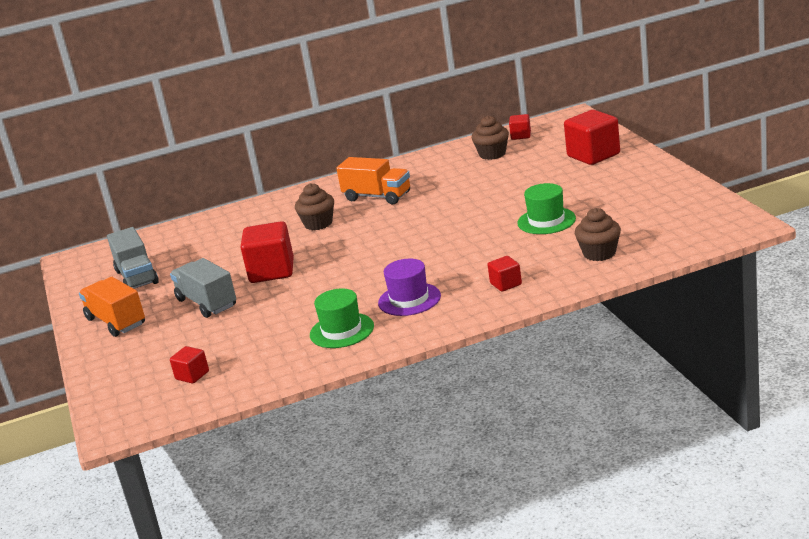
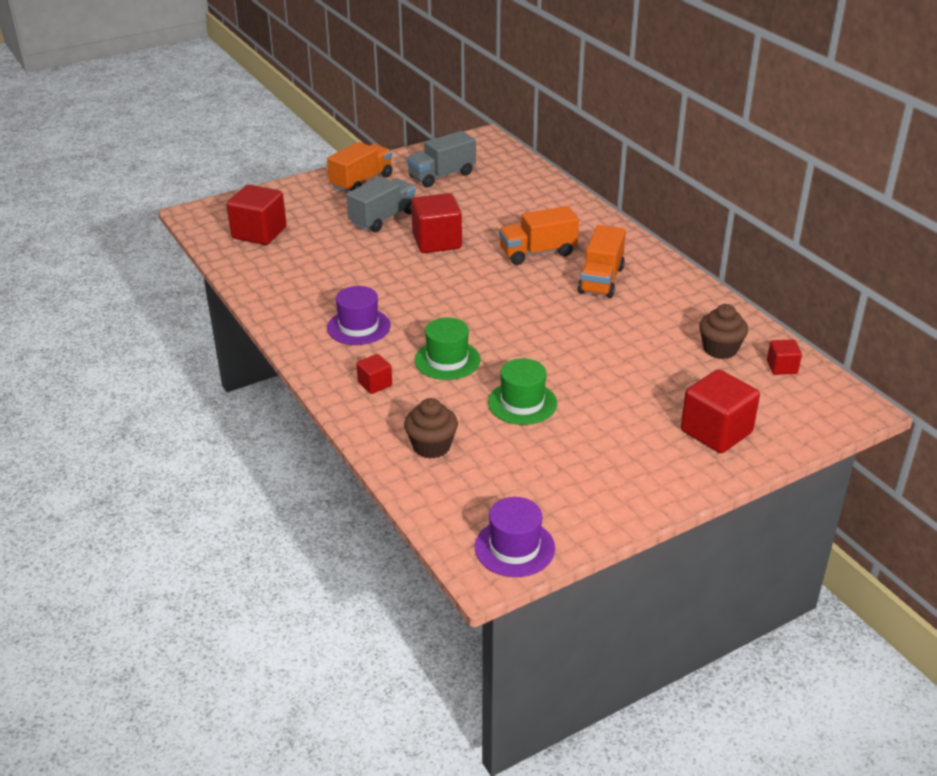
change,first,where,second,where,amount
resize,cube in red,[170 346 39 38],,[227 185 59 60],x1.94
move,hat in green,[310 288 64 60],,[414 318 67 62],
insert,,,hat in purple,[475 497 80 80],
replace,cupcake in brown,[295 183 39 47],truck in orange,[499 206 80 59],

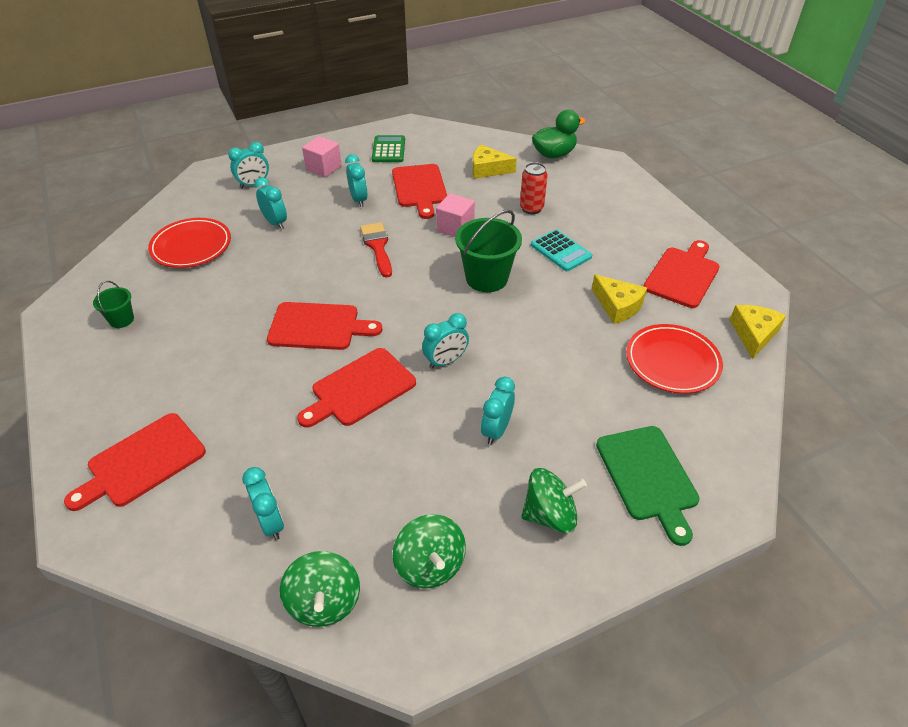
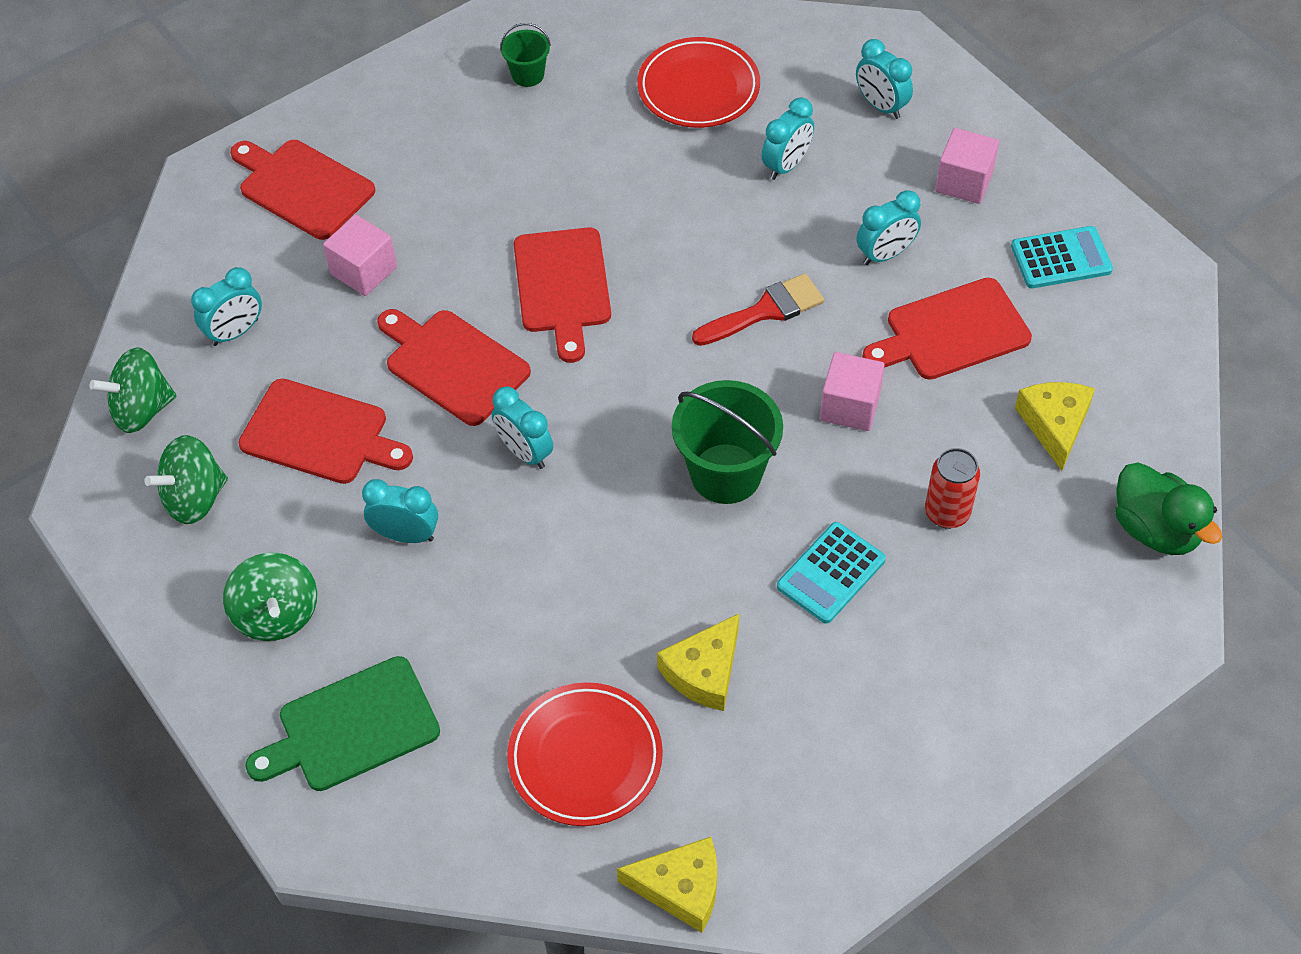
change,first,where,second,where,amount
move,cutting board in red,[643 240 77 68],,[239 379 174 105],
insert,,,cube in pink,[323 215 74 81],
recolor,calculator in green,[372 135 33 27],calculator in turquoise,[1011 226 102 62],

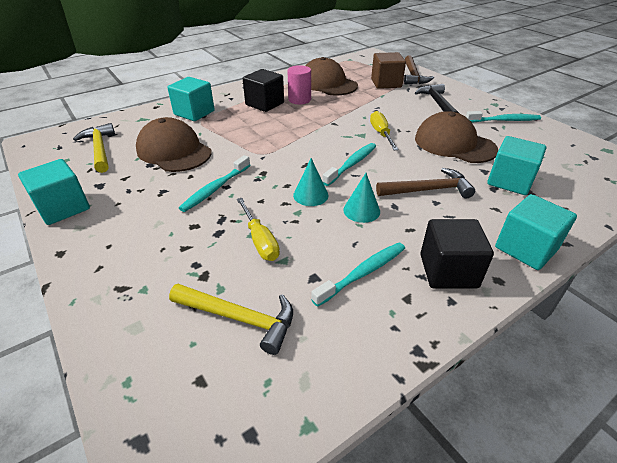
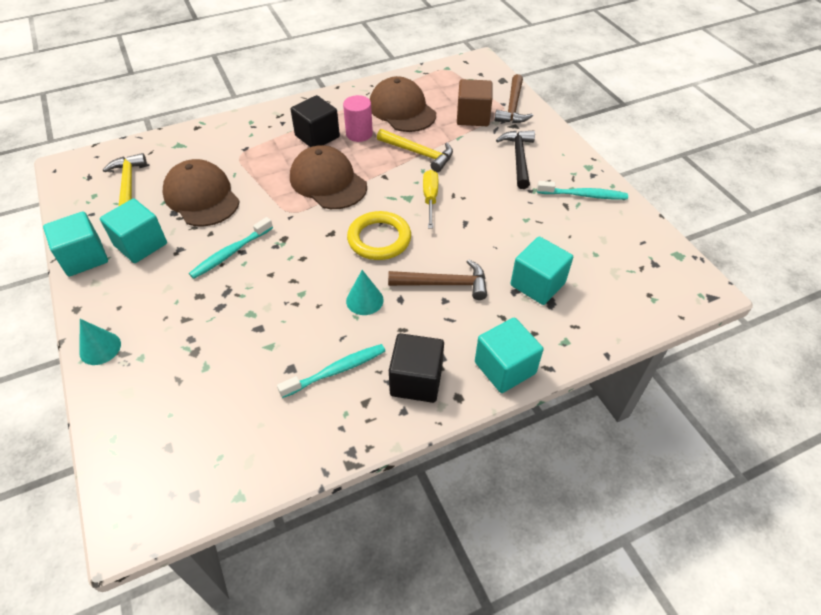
change,first,where,second,where,amount
move,cone in turquoise,[293 158 35 48],,[79 319 42 46],
move,cube in turquoise,[167 77 48 44],,[100 199 67 64],
move,cap in brown,[415 111 83 52],,[290 145 77 64],
replace,toothbrush in turquoise,[322 143 54 43],ring in yellow,[347 211 64 49],
move,hammer in yellow,[169 284 124 71],,[377 129 76 43],
delete,screwdriver in yellow,[237 198 43 63],,,

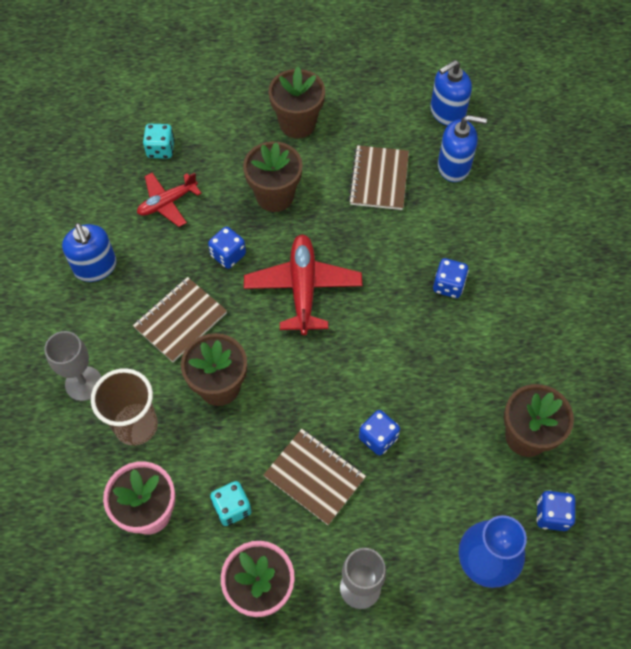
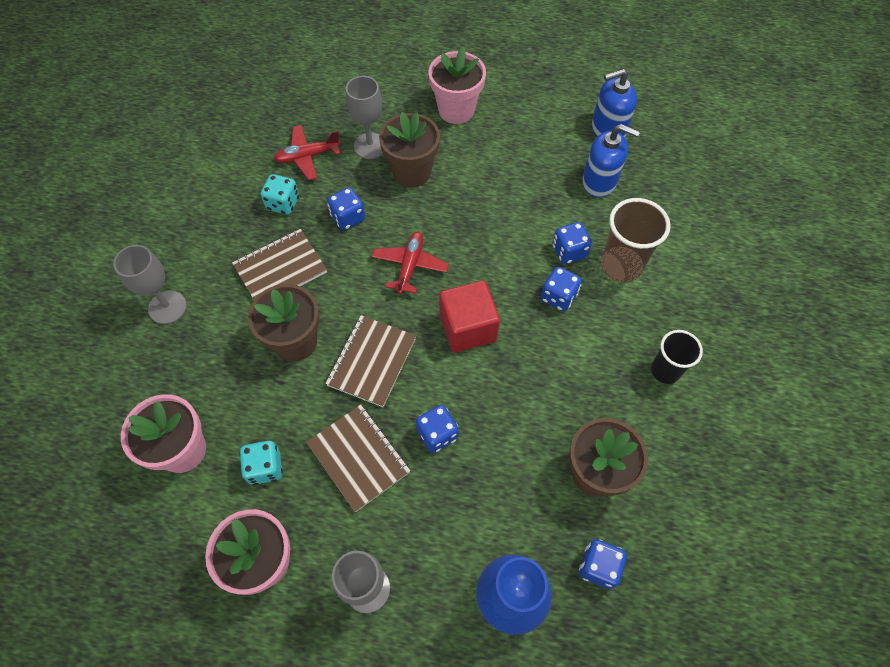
change,first,where,second,where,amount
move,dice in turquoise,[143 124 32 35],,[261 174 38 41],
move,notebook in brown,[348 145 61 65],,[325 315 91 92],
insert,,,goblet in grey,[346 76 37 83],
resize,plane in red,[244 235 118 100],,[372 232 77 62],x0.64
recolor,flower pot in brown,[269 67 56 71],flower pot in pink,[428 47 58 77],
insert,,,cube in red,[439 280 61 72],
insert,,,dice in blue,[553 222 39 42],
move,cup in brown,[91 368 67 78],,[601 198 70 84],
insert,,,cup in black,[651 330 52 54],
delete,soap dispenser in blue,[62 223 55 59],,,

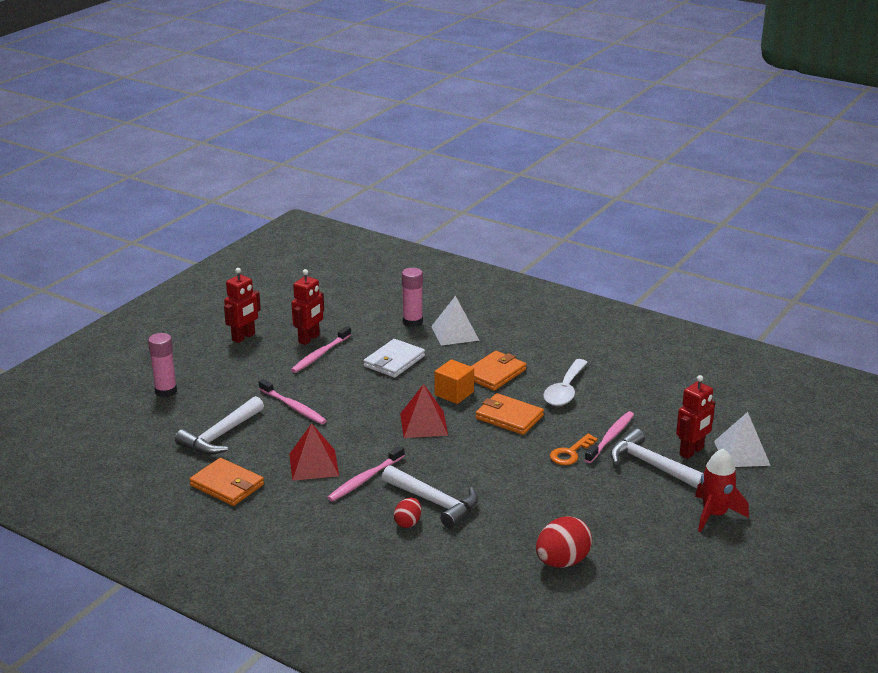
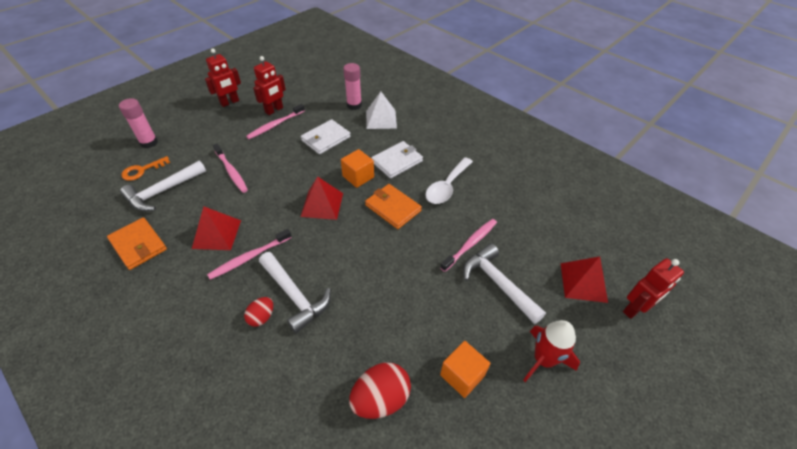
change,first,where,second,where,amount
move,key in orange,[550 434 48 31],,[121 156 49 25],
recolor,wallet in orange,[471 351 55 40],wallet in white,[371 141 52 38],
insert,,,cube in orange,[440 341 50 57],
recolor,pyramid in white,[714 412 57 55],pyramid in red,[561 256 47 47],
move,robot in red,[676 375 39 84],,[623 258 61 61],

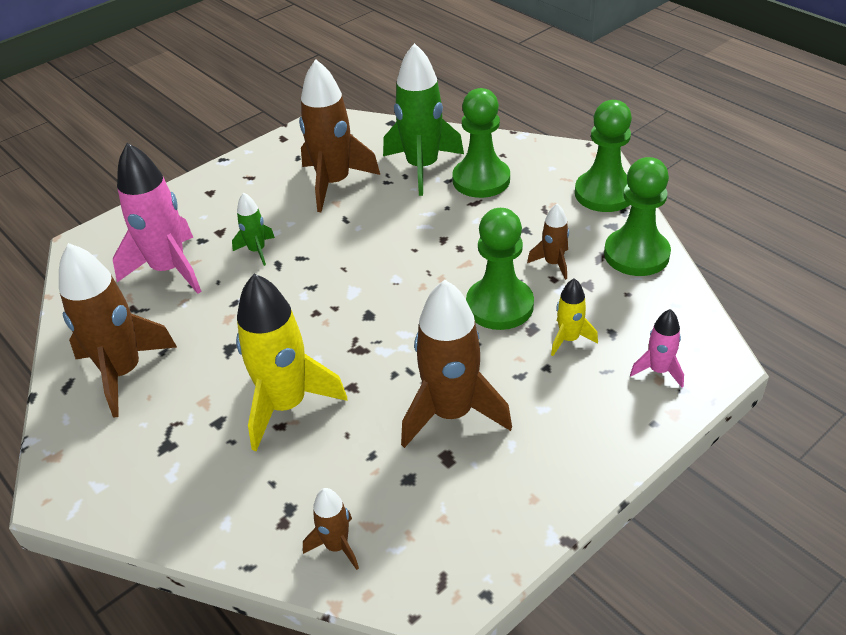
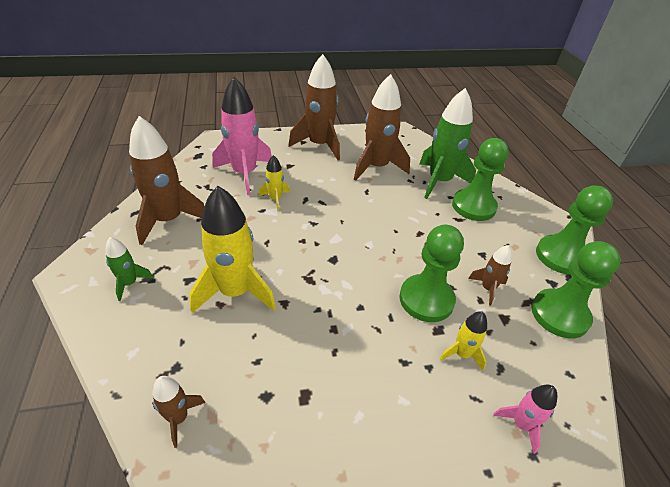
change,first,where,second,where,amount
move,rocket in green,[232 192 43 74],,[105 237 48 64],
insert,,,rocket in yellow,[259 155 31 56],
move,rocket in brown,[401 280 111 168],,[288 54 52 106],

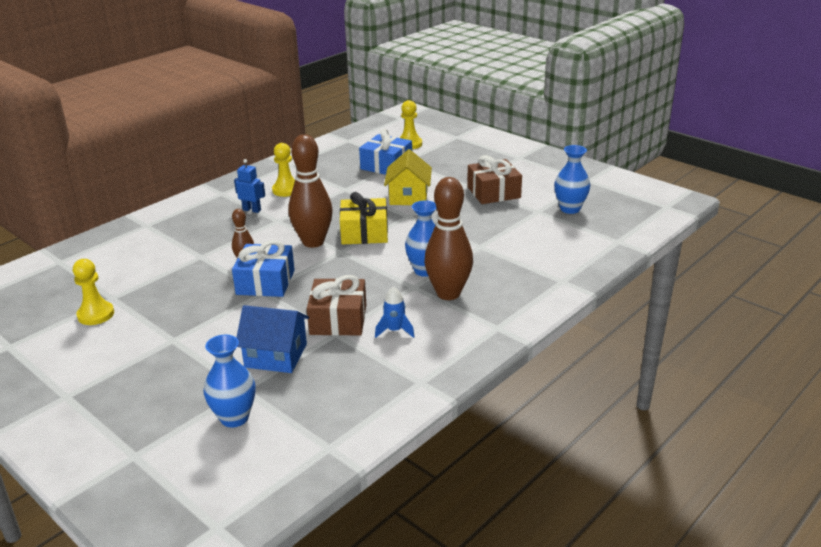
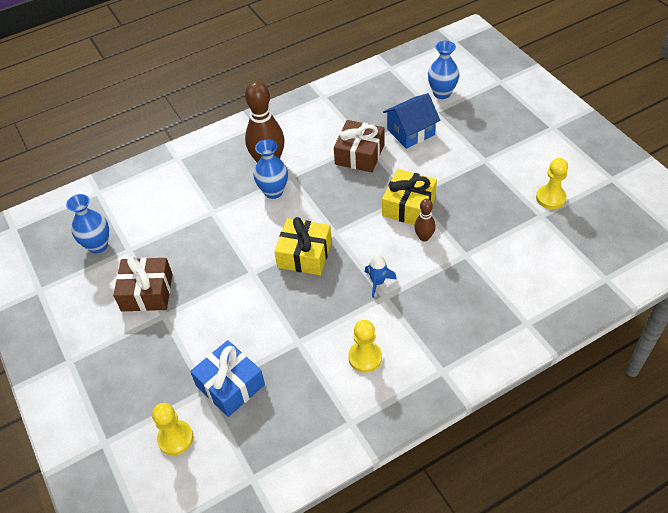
change,first,where,second,where,amount
move,rocket in blue,[375 287 40 51],,[365 255 32 43],
recolor,gift in blue,[232 240 63 57],gift in yellow,[382 169 55 56],
rotate,house in blue,[236 305 73 68],,[383 93 57 56],60 degrees counterclockwise
delete,robot in blue,[234 159 31 54],,,
delete,bowling pin in brown,[288 134 45 114],,,
delete,house in yellow,[384 149 48 56],,,

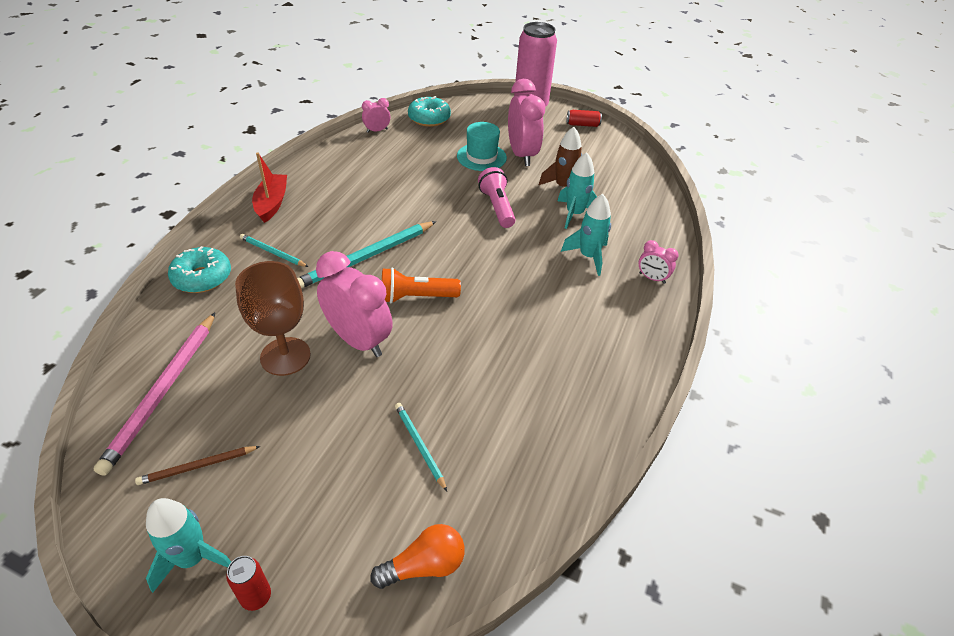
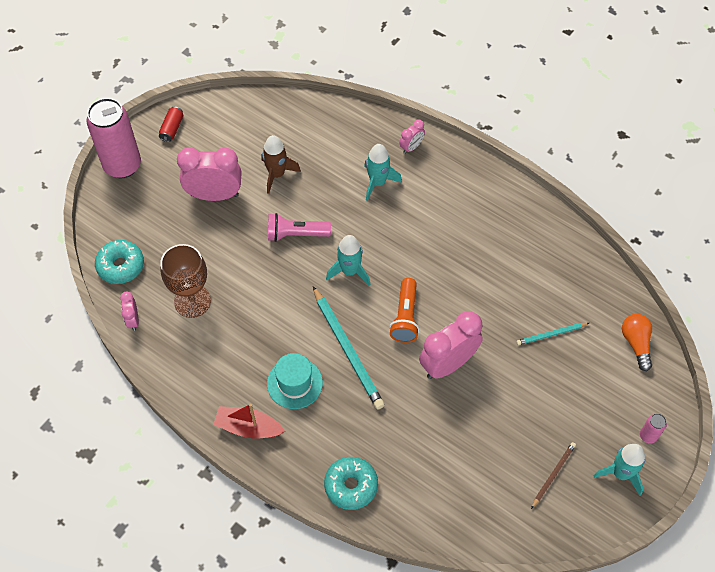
change,first,where,second,where,amount
move,goblet in brown,[235 261 76 115],,[160 244 51 74],
move,hat in turquoise,[457 122 50 49],,[267 353 56 56],
move,rocket in turquoise,[558 152 39 77],,[326 235 44 51],
rotate,pencil in brown,[135 446 126 39],,[531 442 45 67],135 degrees counterclockwise
recolor,can in red,[226 556 45 55],can in pink,[640 413 27 31],
delete,pencil in pink,[94 313 121 163],,,
delete,pencil in turquoise,[240 234 68 33],,,

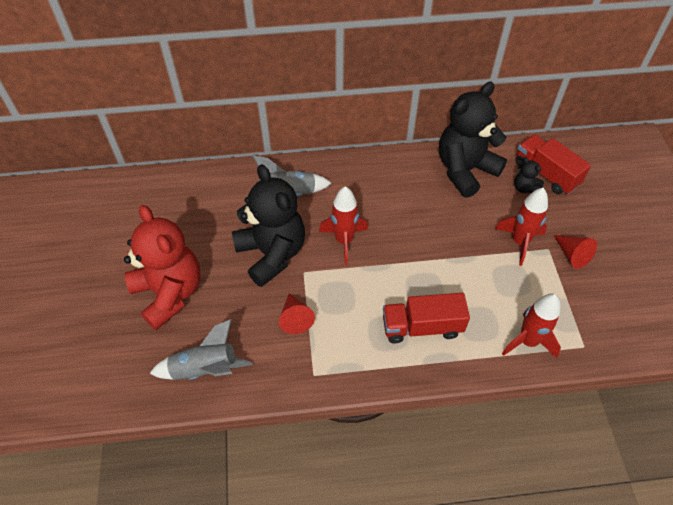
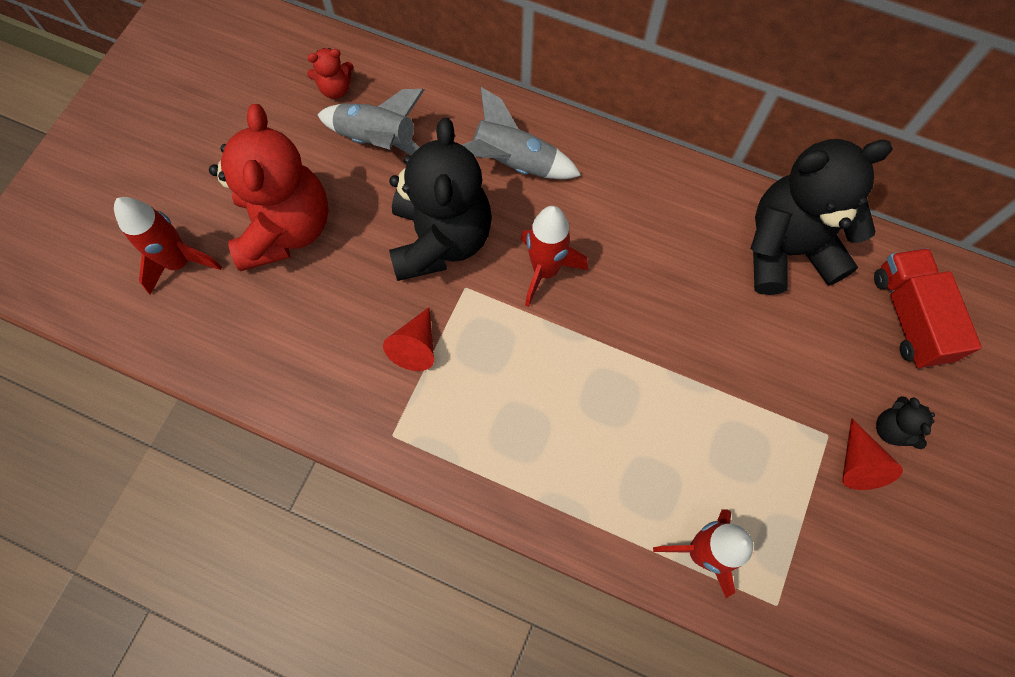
change,first,where,second,where,amount
move,rocket in red,[495 188 53 78],,[114 197 108 98],
insert,,,teddy bear in red,[307 48 46 51],
move,rocket in grey,[150 319 103 61],,[317 89 107 67],
move,teddy bear in black,[514 157 30 36],,[876 396 59 53],
delete,truck in red,[383 293 87 51],,,

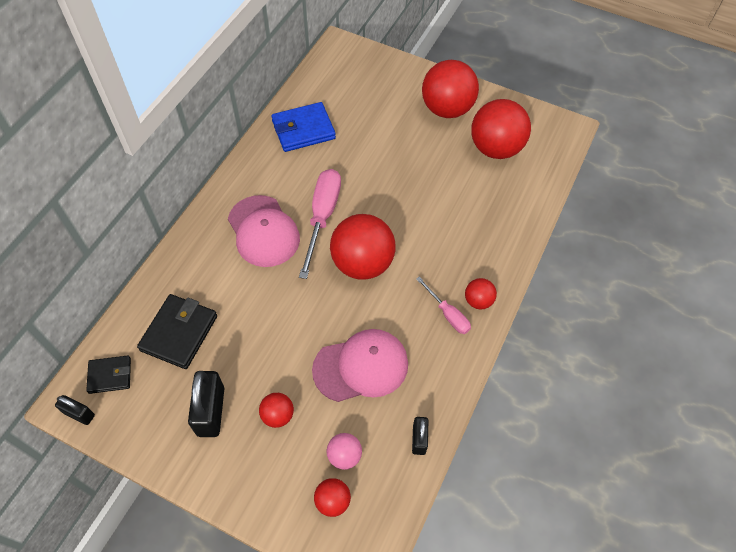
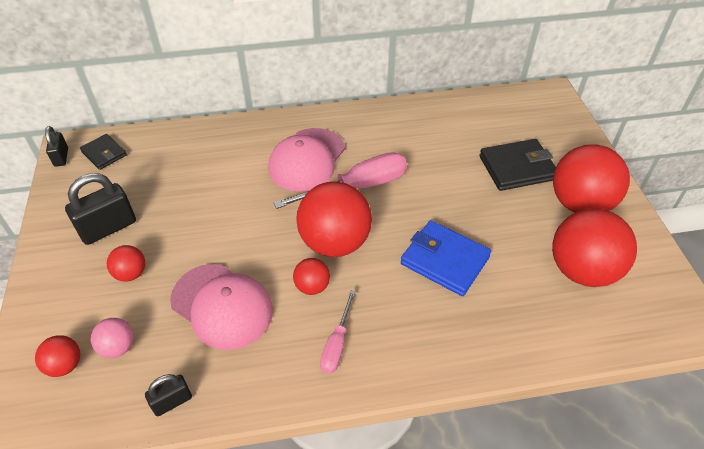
change,first,where,second,where,amount
move,ball in red,[465 278 32 31],,[293 258 37 37],
move,wallet in blue,[271 102 65 50],,[401 220 90 76],
move,wallet in black,[137 294 80 75],,[479 139 77 52],

